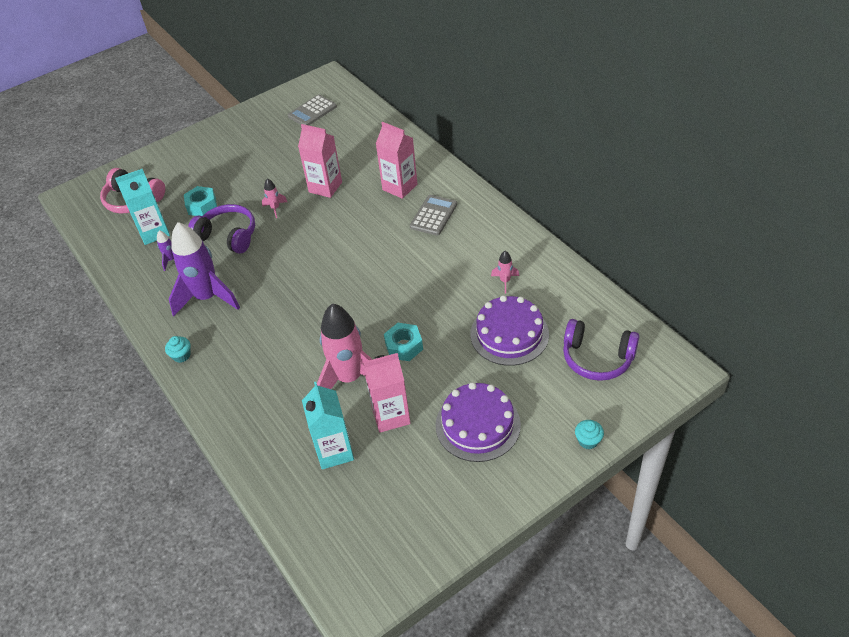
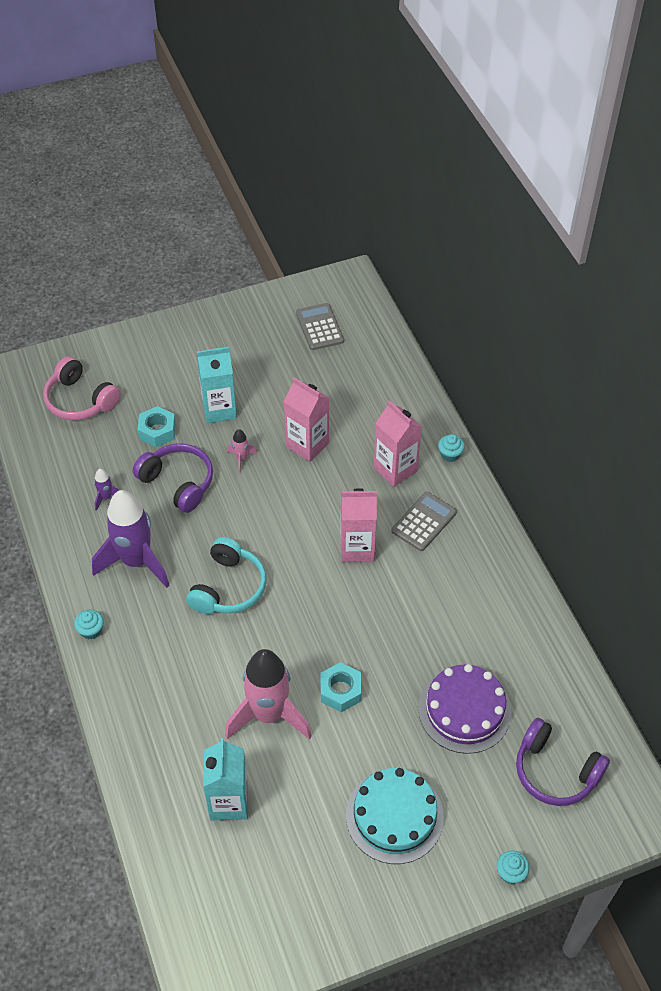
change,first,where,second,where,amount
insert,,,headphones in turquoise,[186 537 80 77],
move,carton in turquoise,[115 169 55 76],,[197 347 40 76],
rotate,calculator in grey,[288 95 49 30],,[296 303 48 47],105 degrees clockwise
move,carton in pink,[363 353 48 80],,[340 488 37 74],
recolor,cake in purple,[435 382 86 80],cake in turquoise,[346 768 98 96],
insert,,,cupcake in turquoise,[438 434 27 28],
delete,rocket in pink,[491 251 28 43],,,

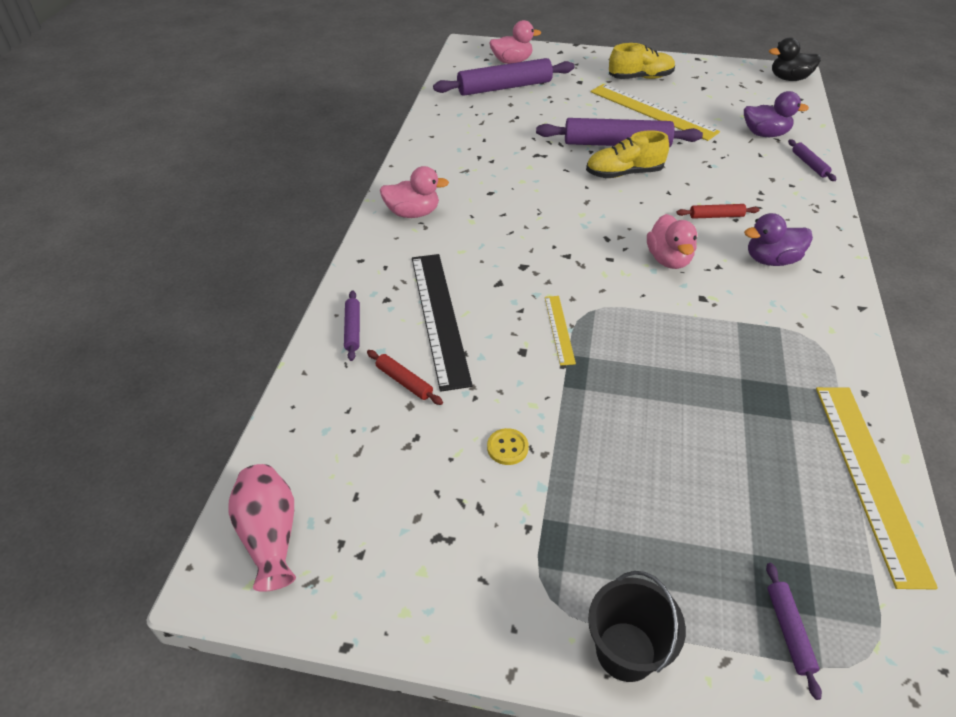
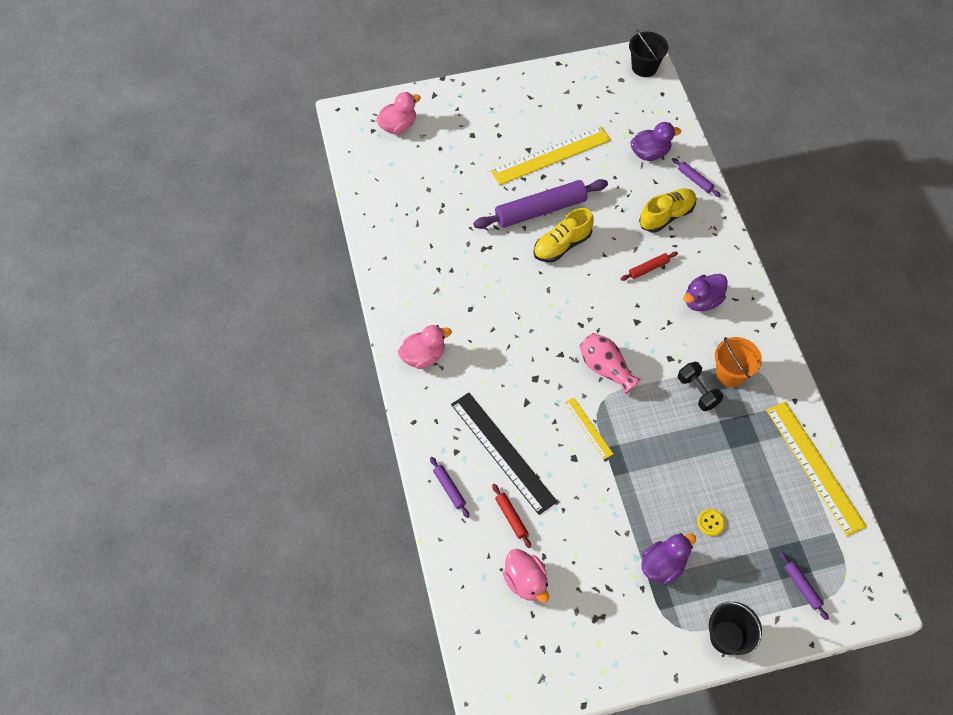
change,first,where,second,where,amount
rotate,ruler in yellow,[590 84 130 57],,[491 126 120 59],45 degrees counterclockwise
rotate,rolling pin in red,[367 350 76 55],,[492 484 39 64],45 degrees clockwise
move,duck in pink,[647 214 50 55],,[503 549 46 54],
move,vase in pink,[228 464 68 128],,[579 333 62 62],
replace,duck in black,[769 37 52 44],bucket in black,[629 30 39 47],
move,shoe in yellow,[609 43 66 36],,[639 188 58 44],
insert,,,duck in purple,[641 533 55 51],
insert,,,dumbbell in black,[678 362 45 49],
move,button in yellow,[487 428 42 37],,[697 509 28 27],
insert,,,bucket in orange,[715 337 47 50],
delete,rolling pin in purple,[433 58 141 38],,,

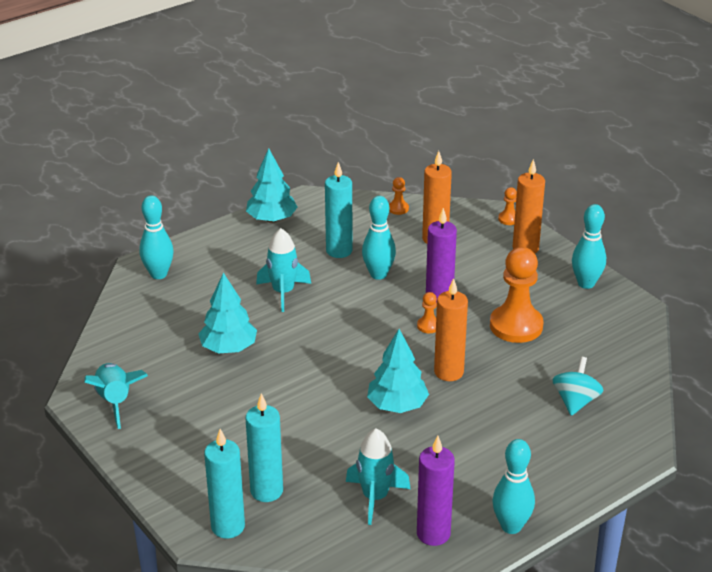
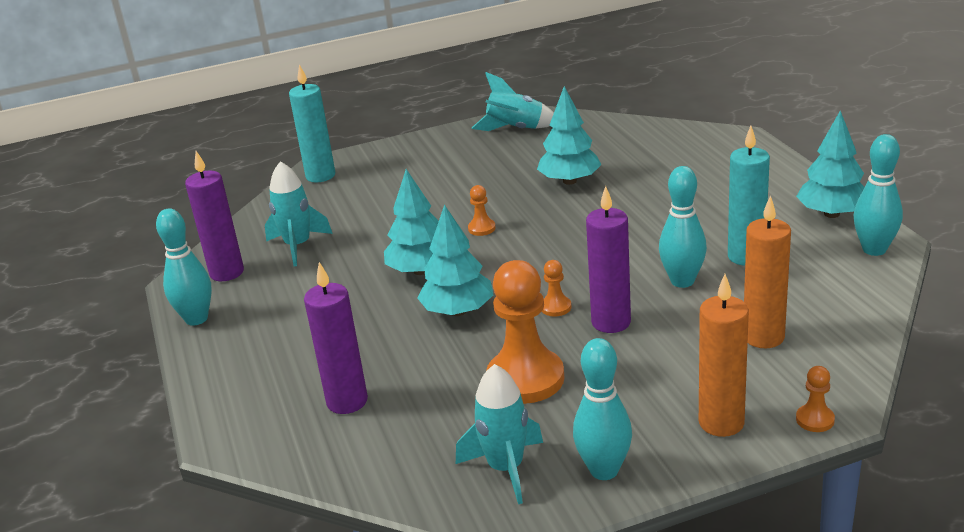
change,first,where,second,where,amount
replace,spinning top in turquoise,[553 357 50 59],candle in purple,[304 262 64 152],
replace,candle in orange,[434 278 34 103],tree in turquoise,[417 204 76 112],
move,rocket in turquoise,[256 228 55 84],,[456 364 87 140],
move,pawn in orange,[389 177 20 38],,[468 185 28 51],
move,bowling pin in turquoise,[139 195 34 84],,[853 134 50 122],
delete,candle in turquoise,[245 393 38 109],,,

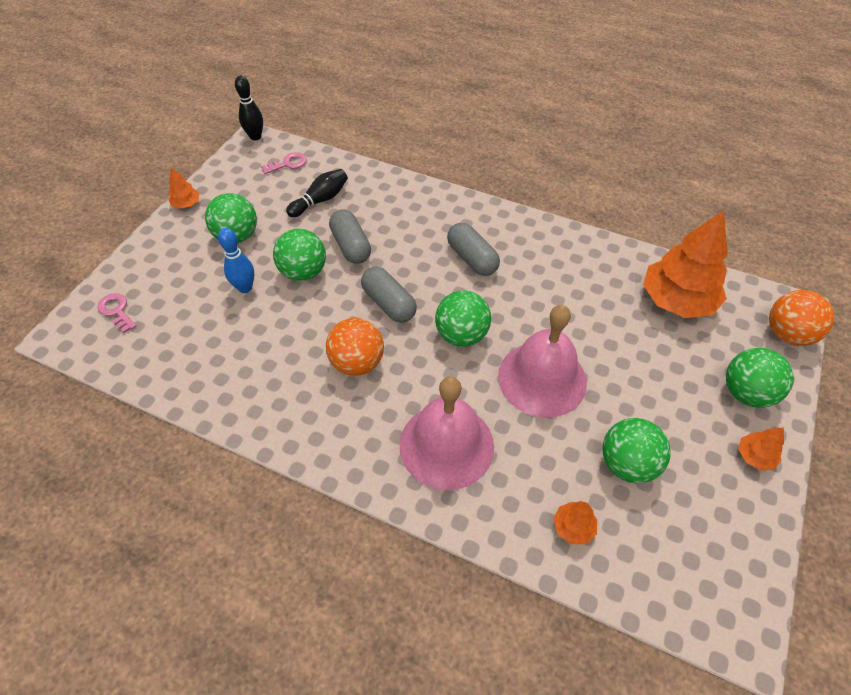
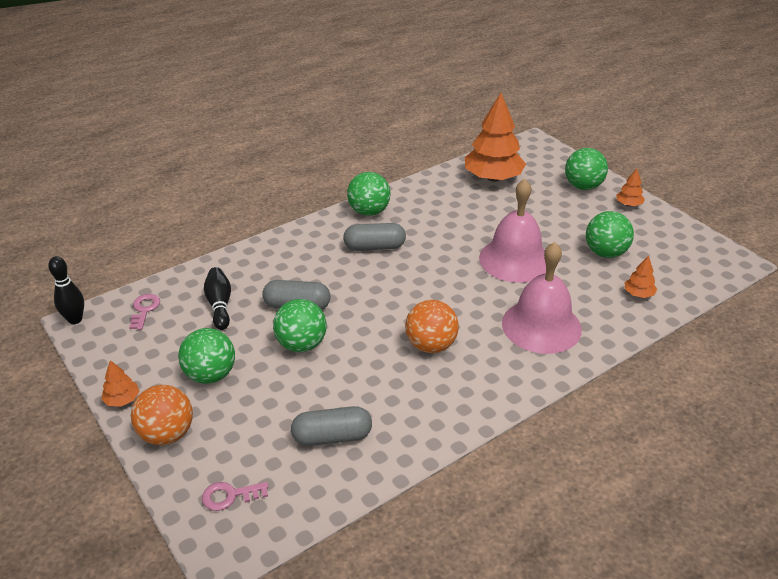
change,first,where,second,where,amount
move,ball in orange,[769 290 66 56],,[131 385 62 60],
move,capsule in grey,[361 267 56 56],,[291 406 81 40],
move,ball in green,[435 291 56 56],,[347 172 44 44],
delete,bowling pin in blue,[218 228 36 65],,,

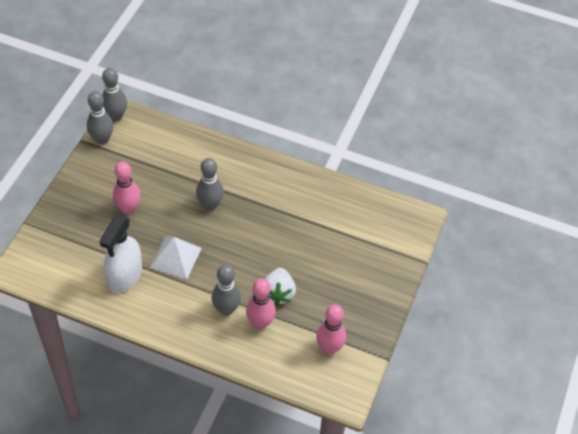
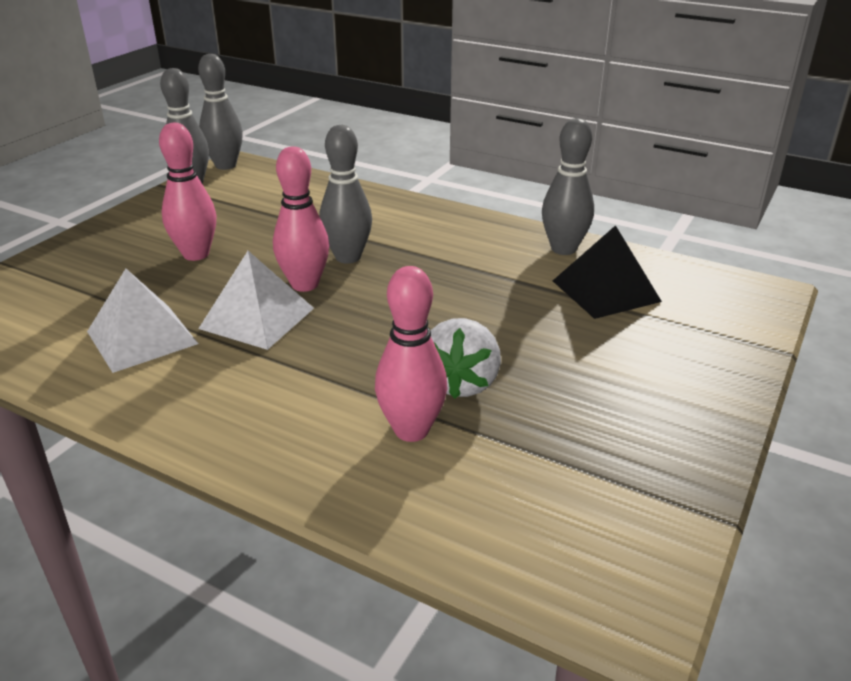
change,first,where,second,where,amount
replace,spray bottle in white,[99 216 43 77],pyramid in white,[87 269 112 104],
move,bowling pin in pink,[316 304 30 51],,[273 147 56 145],
move,bowling pin in grey,[212 264 29 52],,[542 118 52 137],
insert,,,pyramid in black,[553 225 109 94],

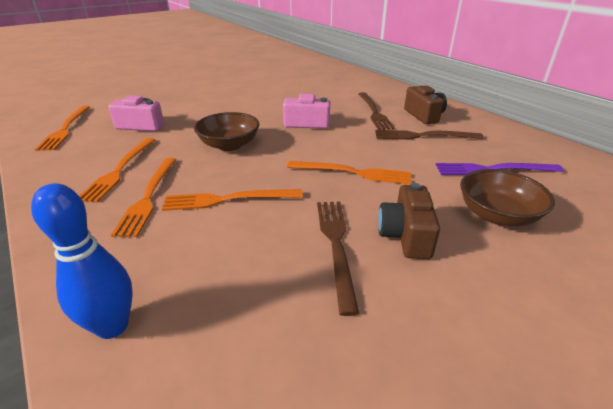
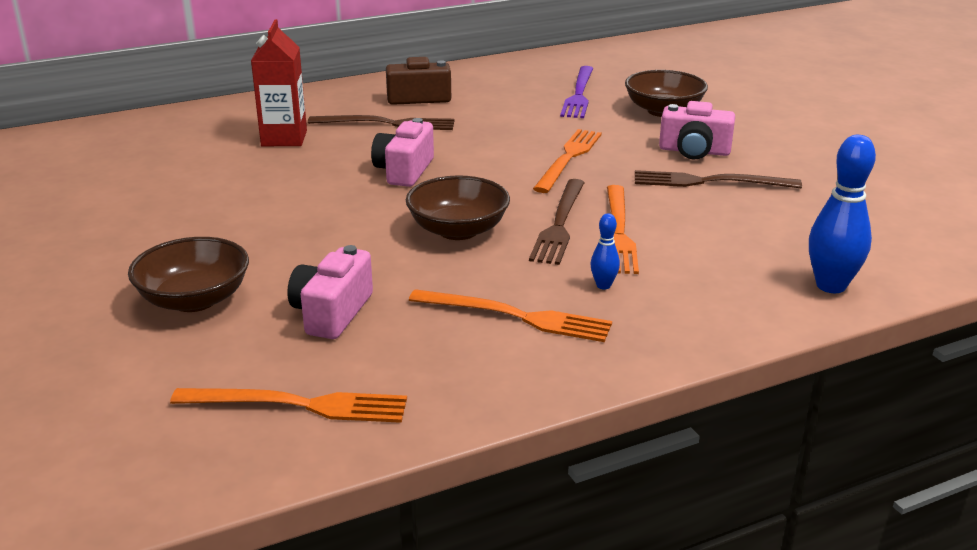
change,first,where,second,where,amount
insert,,,bowl in brown,[128 237 121 75],
insert,,,carton in red,[251 19 56 127],
move,fork in brown,[375 130 109 10],,[529 179 56 86],
replace,fork in orange,[111 158 65 79],bowling pin in blue,[591 213 29 76],
recolor,camera in brown,[378 183 62 76],camera in pink,[659 101 76 58],

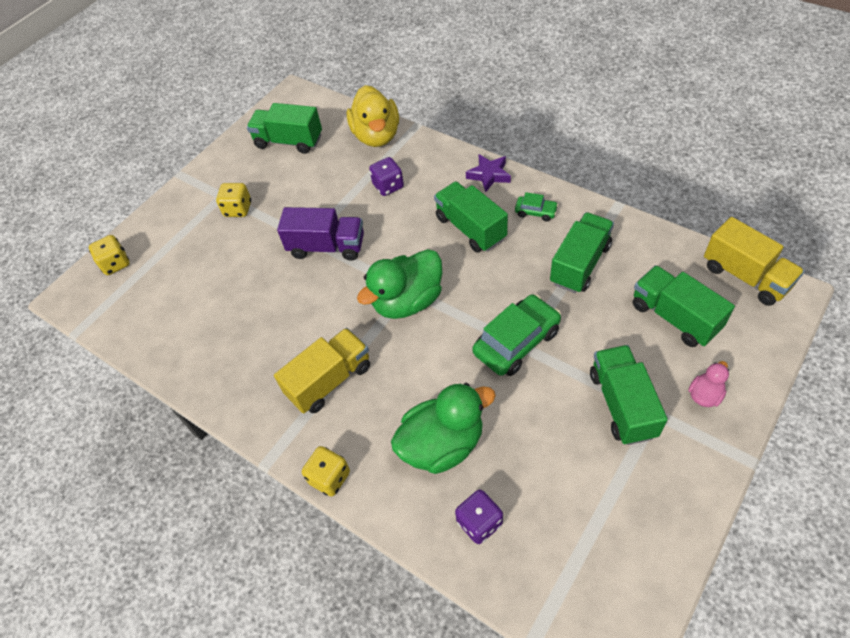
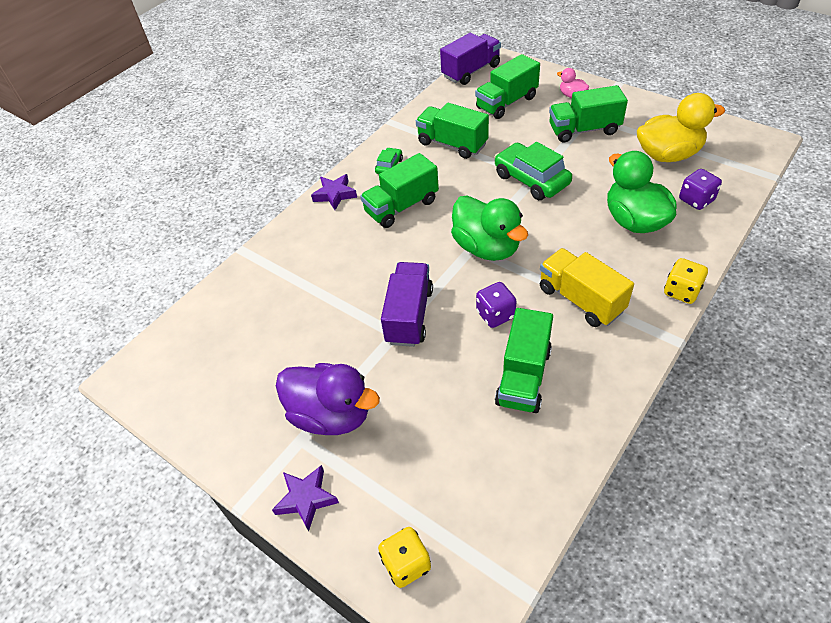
change,first,where,second,where,amount
insert,,,star in purple,[272 465 67 66],
replace,dice in yellow,[216 183 35 34],duck in purple,[276 363 104 72],
recolor,truck in yellow,[704 217 101 89],truck in purple,[440 33 61 52],
move,dice in purple,[369 157 35 39],,[476 282 41 46],
move,truck in green,[247 103 75 51],,[495 308 58 105],
move,duck in yellow,[347 85 52 62],,[637 93 88 69],

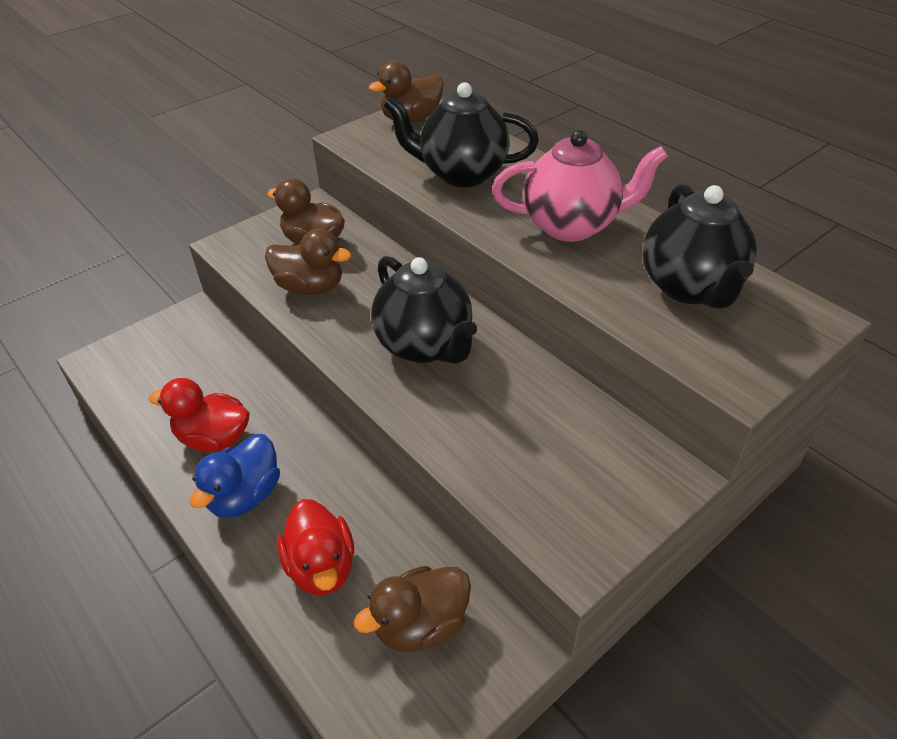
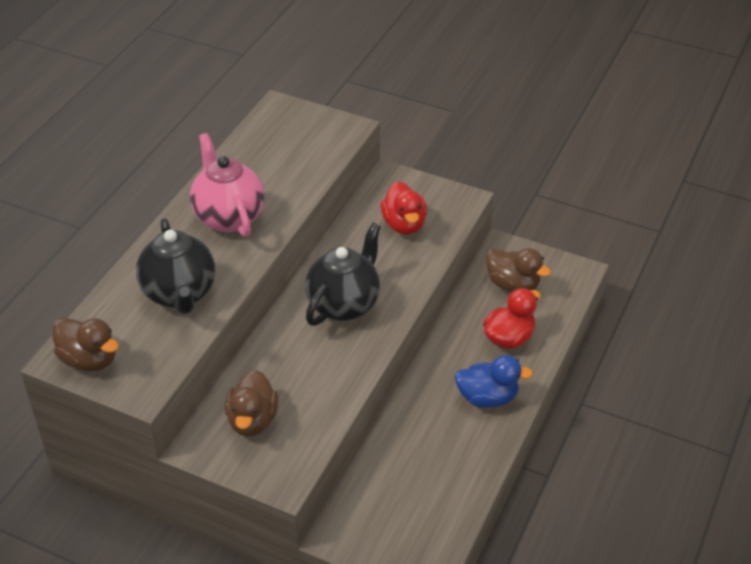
change,first,where,second,where,amount
move,duck in red,[149 378 101 74],,[380 181 47 54],
delete,duck in brown,[265 229 86 66],,,
delete,teapot in black,[642 184 115 125],,,

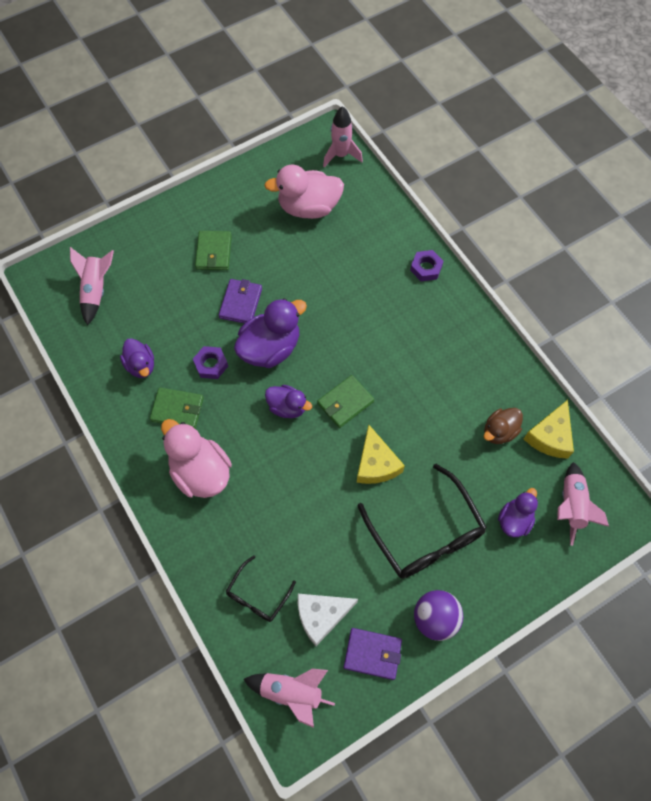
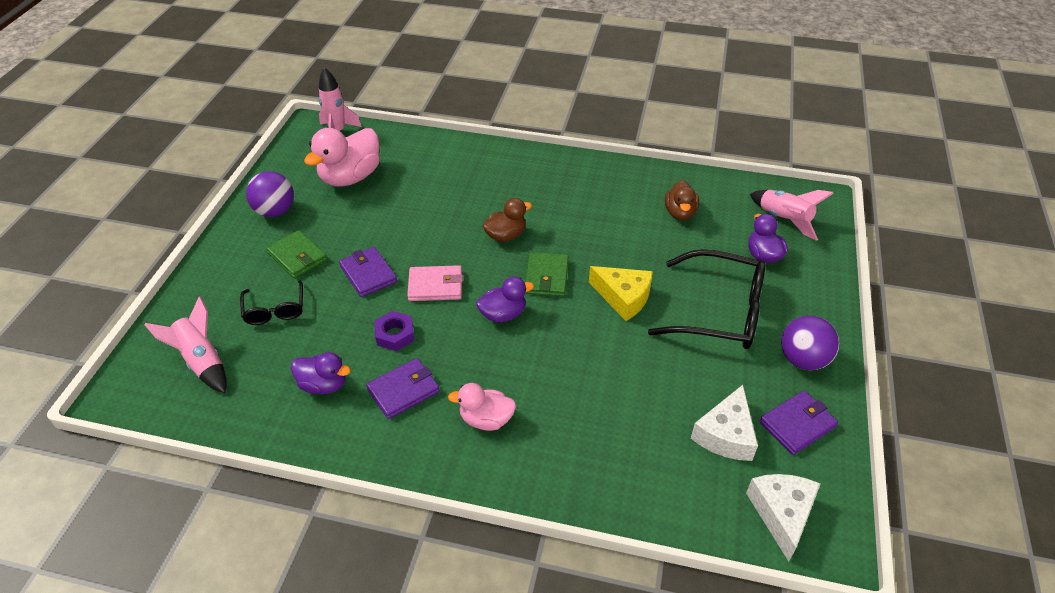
change,first,where,second,where,amount
move,glasses in black,[226 556 70 66],,[240 280 63 45],
insert,,,ball in purple,[246 171 48 46],
recolor,wallet in green,[150 388 54 40],wallet in purple,[366 358 74 61],
replace,duck in purple,[234 298 73 70],wallet in pink,[407 265 56 36],
resize,duck in pink,[161 419 71 79],,[448 383 68 48],x0.59
insert,,,duck in brown,[482 198 50 44],
replace,rocket in pink,[243 668 92 60],cheese in white,[746 474 74 87],
delete,nut in purple,[410 250 33 31],,,
delete,cheese in yellow,[524 400 50 59],,,

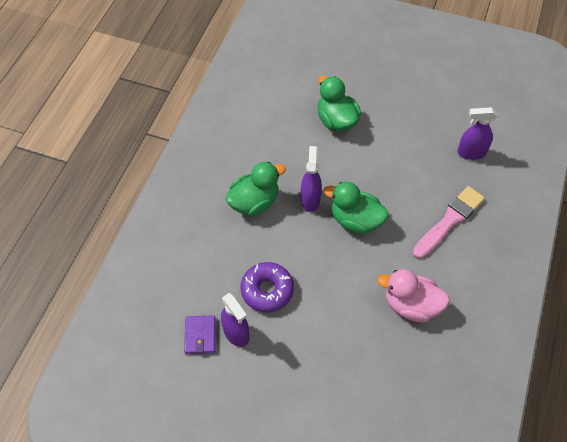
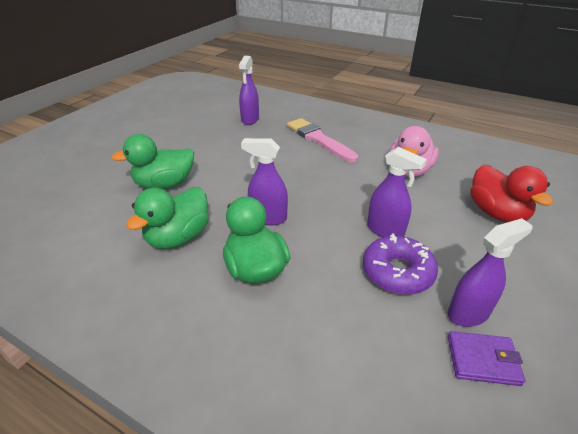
change,first,where,second,where,amount
move,duck in green,[323 182 66 52],,[126 187 83 62],
insert,,,spray bottle in purple,[367 147 60 90],
insert,,,duck in red,[470 164 83 58],

